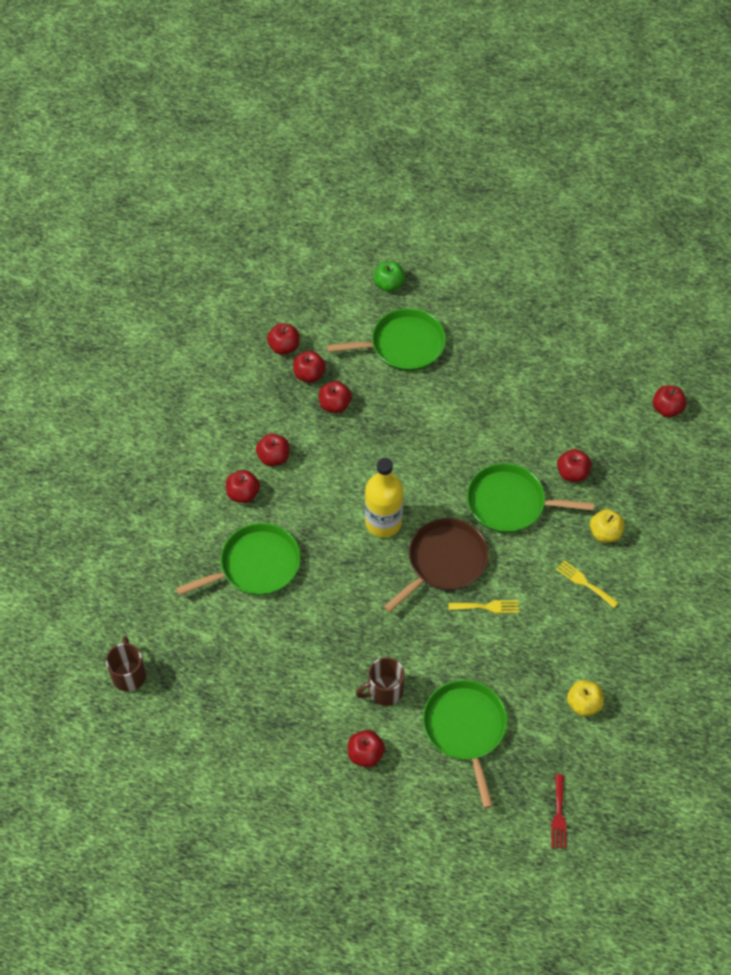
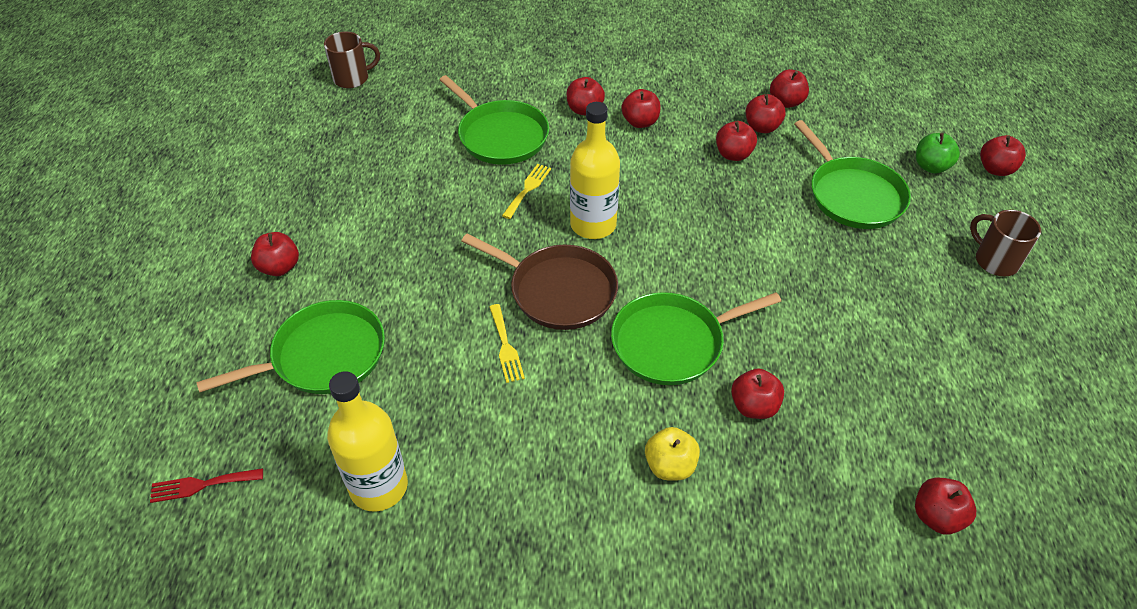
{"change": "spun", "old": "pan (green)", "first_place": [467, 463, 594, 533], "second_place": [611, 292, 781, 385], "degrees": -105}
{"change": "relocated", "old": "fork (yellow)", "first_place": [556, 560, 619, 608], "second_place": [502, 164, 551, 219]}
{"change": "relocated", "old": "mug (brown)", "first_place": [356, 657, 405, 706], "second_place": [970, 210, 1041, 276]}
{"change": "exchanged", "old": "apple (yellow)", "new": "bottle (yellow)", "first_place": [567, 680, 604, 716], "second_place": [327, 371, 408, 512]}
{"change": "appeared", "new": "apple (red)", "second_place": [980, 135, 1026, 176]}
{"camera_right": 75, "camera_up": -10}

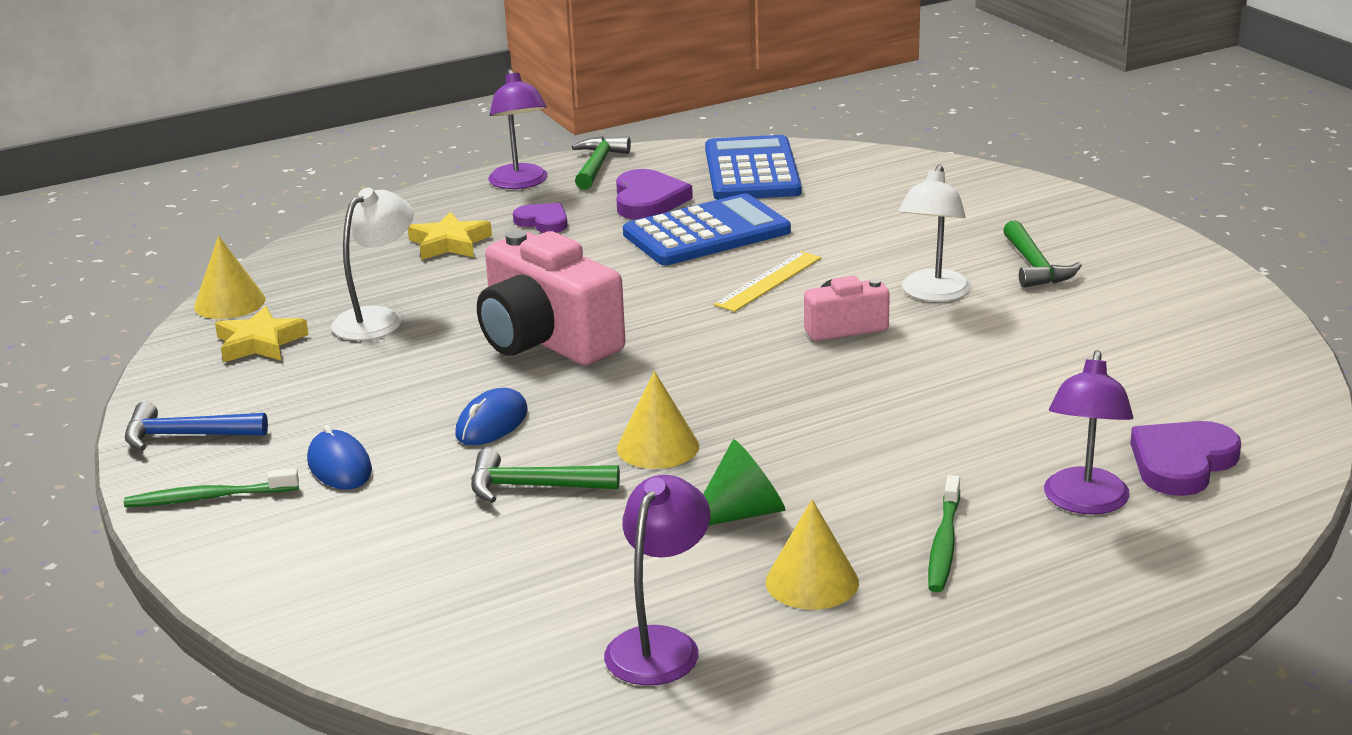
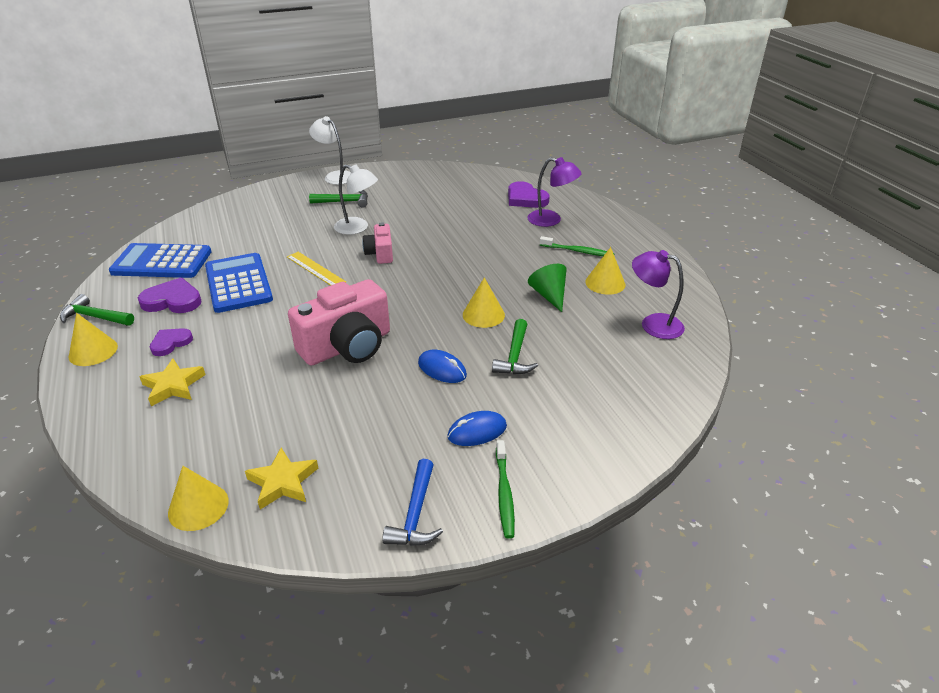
{"change": "exchanged", "old": "lamp (purple)", "new": "cone (yellow)", "first_place": [488, 69, 548, 189], "second_place": [68, 313, 118, 366]}
{"change": "relocated", "old": "lamp (white)", "first_place": [331, 187, 413, 341], "second_place": [309, 116, 351, 185]}
{"camera_right": -85, "camera_up": 10}

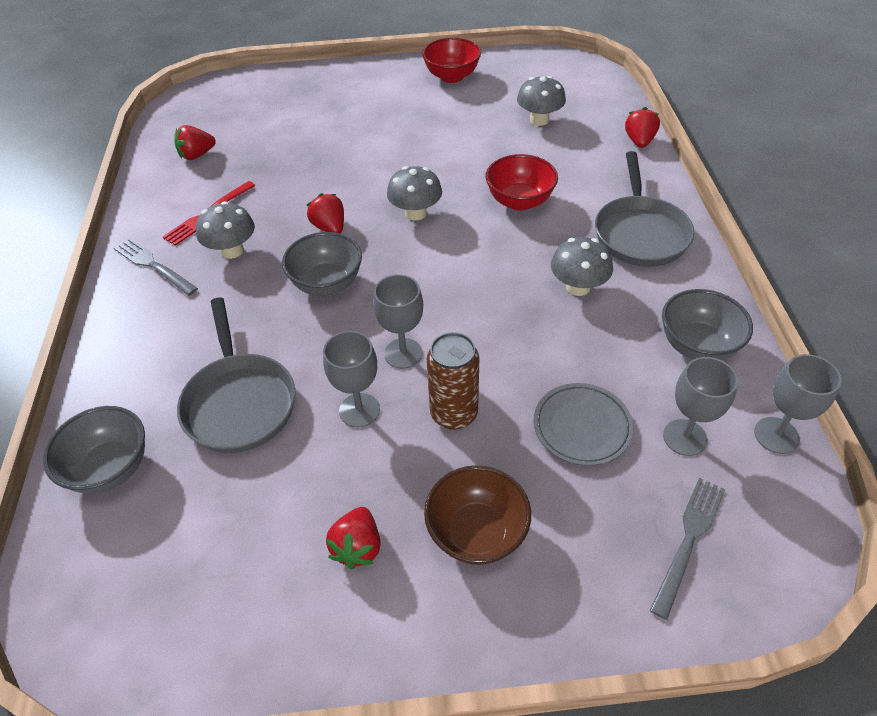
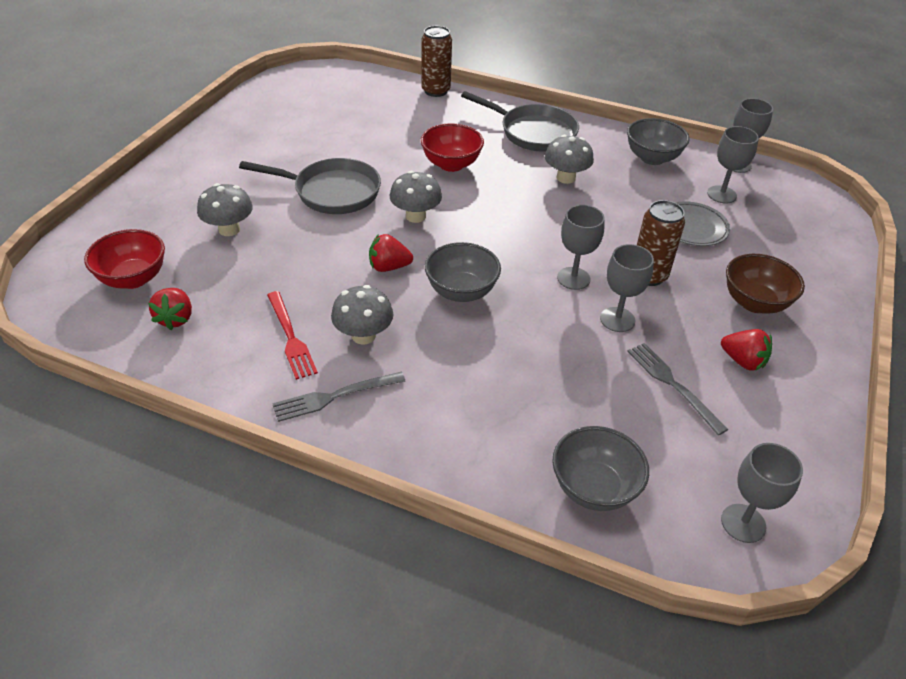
{"change": "relocated", "old": "bowl (red)", "first_place": [422, 37, 481, 83], "second_place": [84, 229, 165, 289]}
{"change": "relocated", "old": "mushroom (grey)", "first_place": [517, 76, 566, 126], "second_place": [197, 183, 253, 236]}
{"change": "exchanged", "old": "strawberry (red)", "new": "can (brown)", "first_place": [625, 107, 660, 148], "second_place": [421, 26, 452, 97]}
{"change": "relocated", "old": "pan (grey)", "first_place": [177, 297, 296, 453], "second_place": [239, 158, 381, 214]}
{"change": "relocated", "old": "fork (grey)", "first_place": [649, 478, 725, 620], "second_place": [627, 343, 728, 435]}
{"change": "appeared", "new": "goblet (grey)", "second_place": [721, 443, 803, 543]}
{"camera_right": -65, "camera_up": -5}

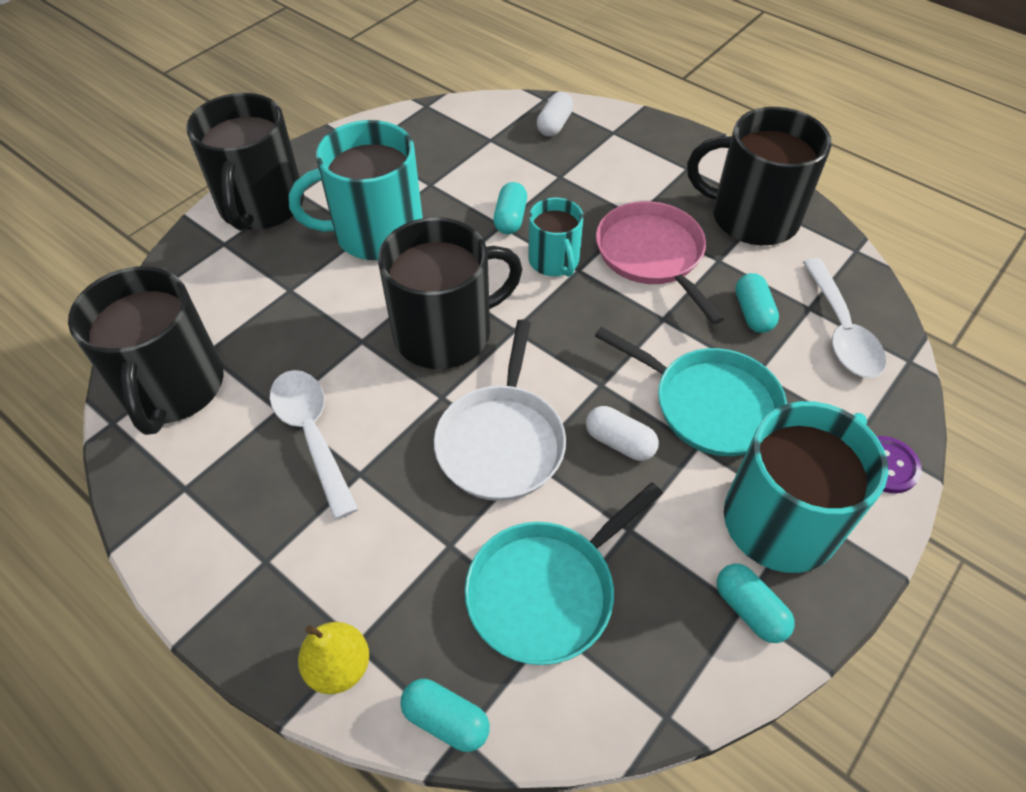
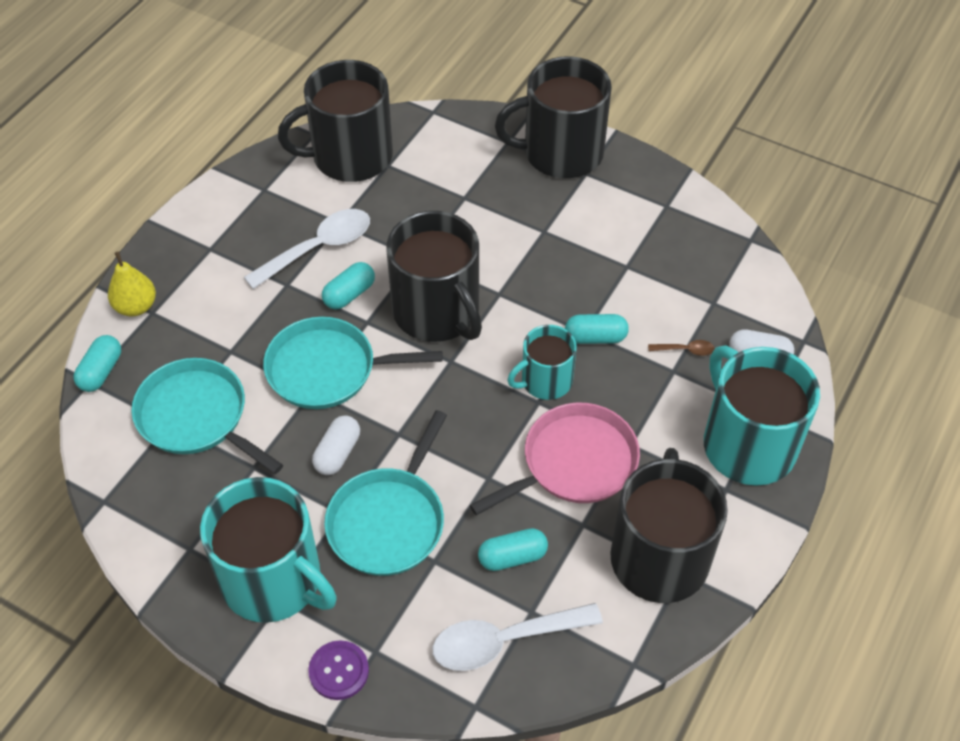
{"change": "relocated", "old": "mug (turquoise)", "first_place": [289, 120, 423, 260], "second_place": [704, 345, 820, 486]}
{"change": "colour", "old": "pan (white)", "new": "pan (turquoise)", "first_place": [434, 319, 566, 501], "second_place": [263, 317, 443, 409]}
{"change": "relocated", "old": "capsule (turquoise)", "first_place": [717, 564, 795, 643], "second_place": [322, 262, 375, 309]}
{"change": "appeared", "new": "spoon (brown)", "second_place": [648, 340, 715, 356]}
{"camera_right": 80, "camera_up": 0}

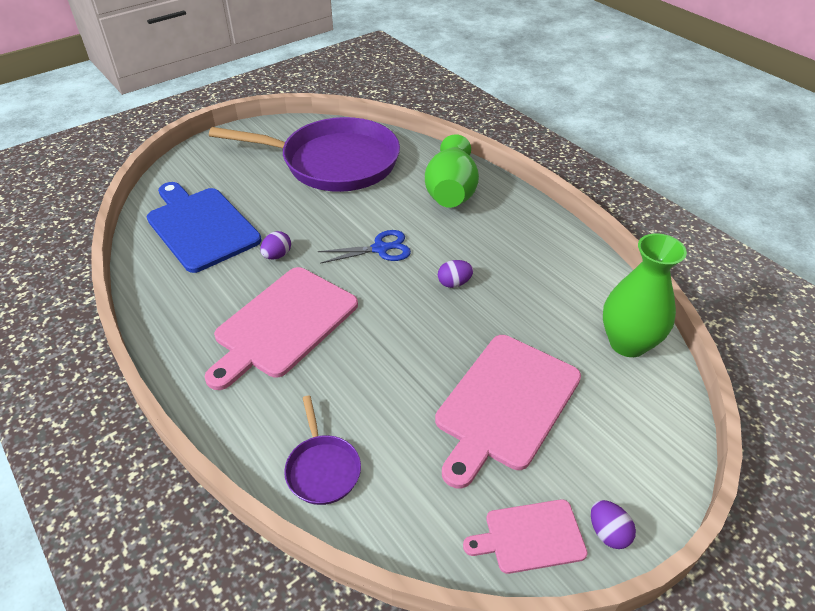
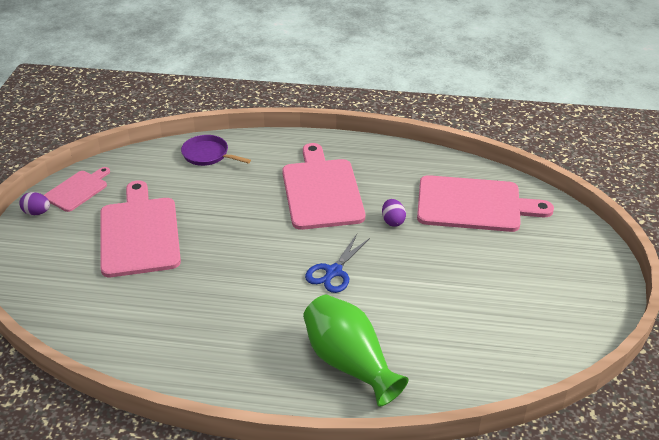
{"change": "missing", "old": "pan (purple)", "first_place": [209, 117, 400, 192]}
{"change": "colour", "old": "cutting board (blue)", "new": "cutting board (pink)", "first_place": [147, 182, 262, 273], "second_place": [417, 175, 554, 232]}
{"change": "missing", "old": "vase (green)", "first_place": [603, 233, 687, 357]}
{"change": "missing", "old": "egg (purple)", "first_place": [438, 260, 473, 288]}
{"camera_right": 135, "camera_up": -5}

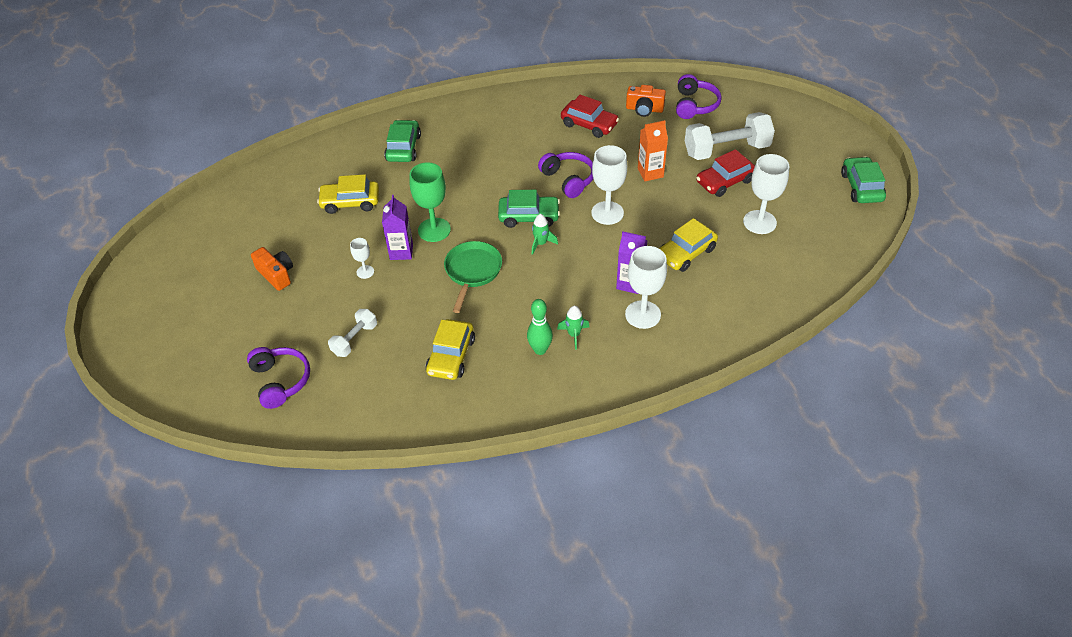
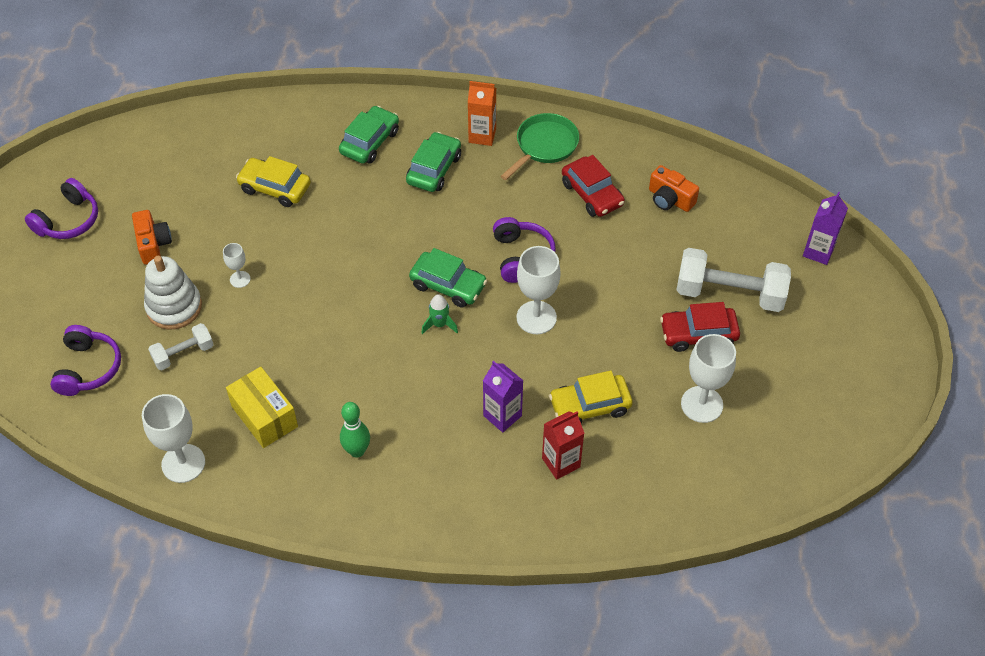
{"change": "relocated", "old": "headphones (purple)", "first_place": [676, 74, 722, 119], "second_place": [25, 178, 98, 239]}
{"change": "relocated", "old": "carton (orange)", "first_place": [638, 120, 668, 181], "second_place": [468, 81, 496, 146]}
{"change": "relocated", "old": "car (green)", "first_place": [841, 157, 886, 203], "second_place": [406, 132, 461, 192]}
{"change": "missing", "old": "goblet (green)", "first_place": [410, 162, 451, 242]}
{"change": "relocated", "old": "carton (purple)", "first_place": [382, 195, 413, 260], "second_place": [803, 192, 848, 265]}
{"change": "relocated", "old": "pan (green)", "first_place": [444, 241, 502, 313], "second_place": [501, 113, 579, 180]}
{"change": "relocated", "old": "goblet (white)", "first_place": [625, 246, 667, 329], "second_place": [142, 394, 205, 483]}
{"change": "missing", "old": "rocket (green)", "first_place": [557, 306, 589, 350]}
{"change": "exchanged", "old": "car (yellow)", "new": "box (yellow)", "first_place": [426, 319, 475, 380], "second_place": [226, 367, 298, 448]}
{"change": "appeared", "new": "stacking toy (white)", "second_place": [144, 256, 202, 330]}
{"change": "appeared", "new": "carton (red)", "second_place": [542, 411, 584, 480]}
{"camera_right": 25, "camera_up": 5}

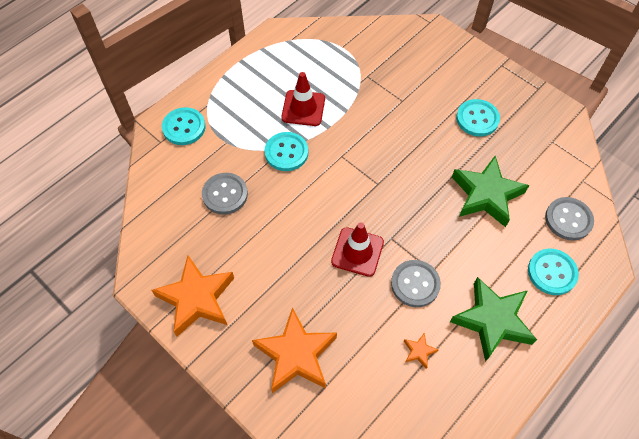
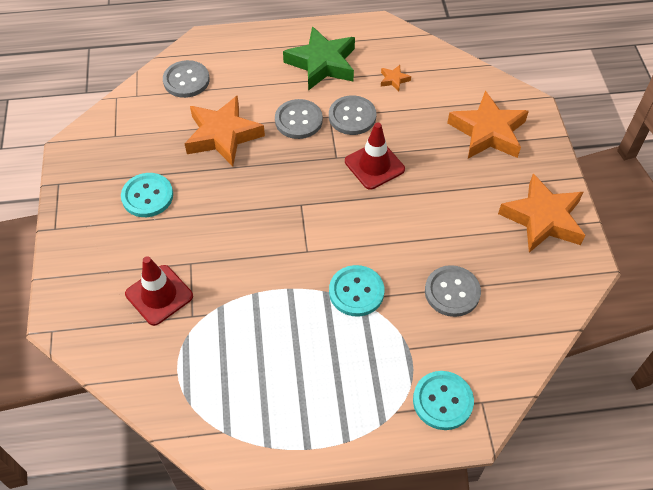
{"change": "relocated", "old": "traffic cone (red)", "first_place": [281, 72, 325, 126], "second_place": [125, 256, 193, 326]}
{"change": "colour", "old": "star (green)", "new": "star (orange)", "first_place": [452, 156, 529, 227], "second_place": [185, 95, 265, 166]}
{"change": "missing", "old": "button (turquoise)", "first_place": [528, 249, 579, 295]}
{"change": "appeared", "new": "button (grey)", "second_place": [275, 99, 323, 139]}
{"camera_right": -140, "camera_up": -5}

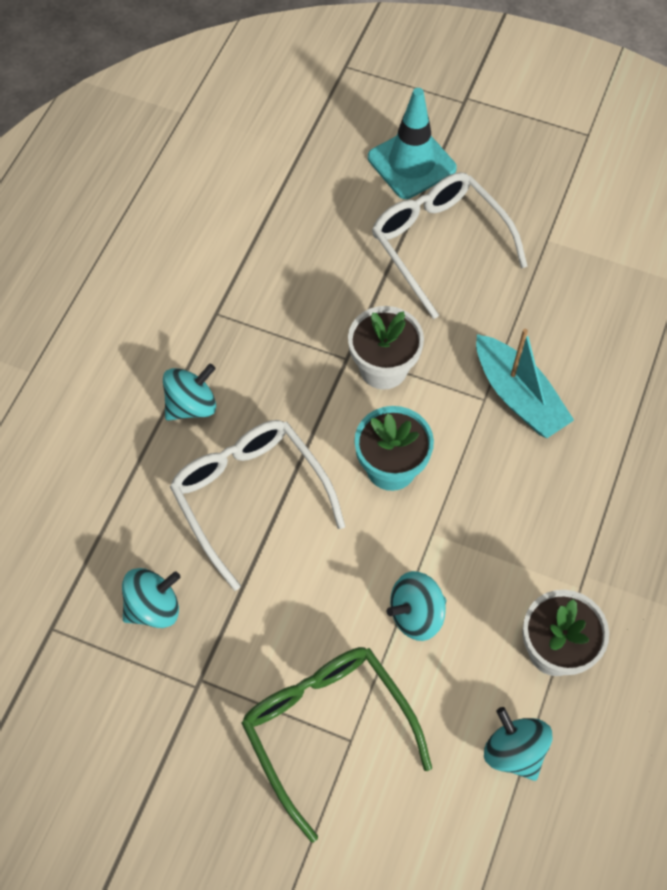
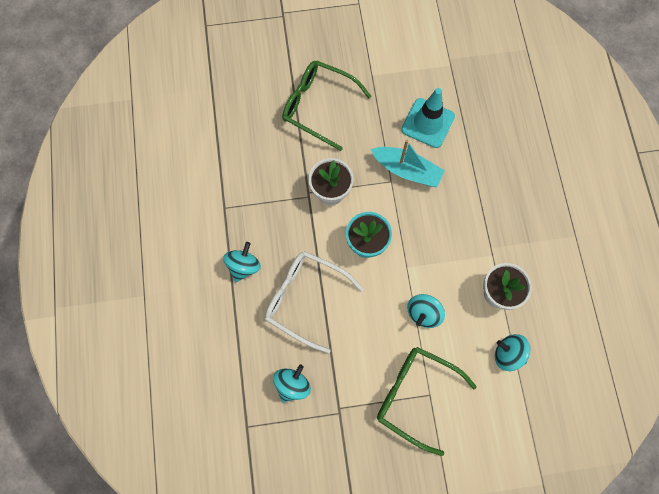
{"change": "relocated", "old": "traffic cone (turquoise)", "first_place": [368, 88, 457, 199], "second_place": [401, 88, 455, 148]}
{"change": "colour", "old": "glasses (white)", "new": "glasses (green)", "first_place": [372, 172, 527, 319], "second_place": [282, 60, 372, 151]}
{"camera_right": -30, "camera_up": 10}

